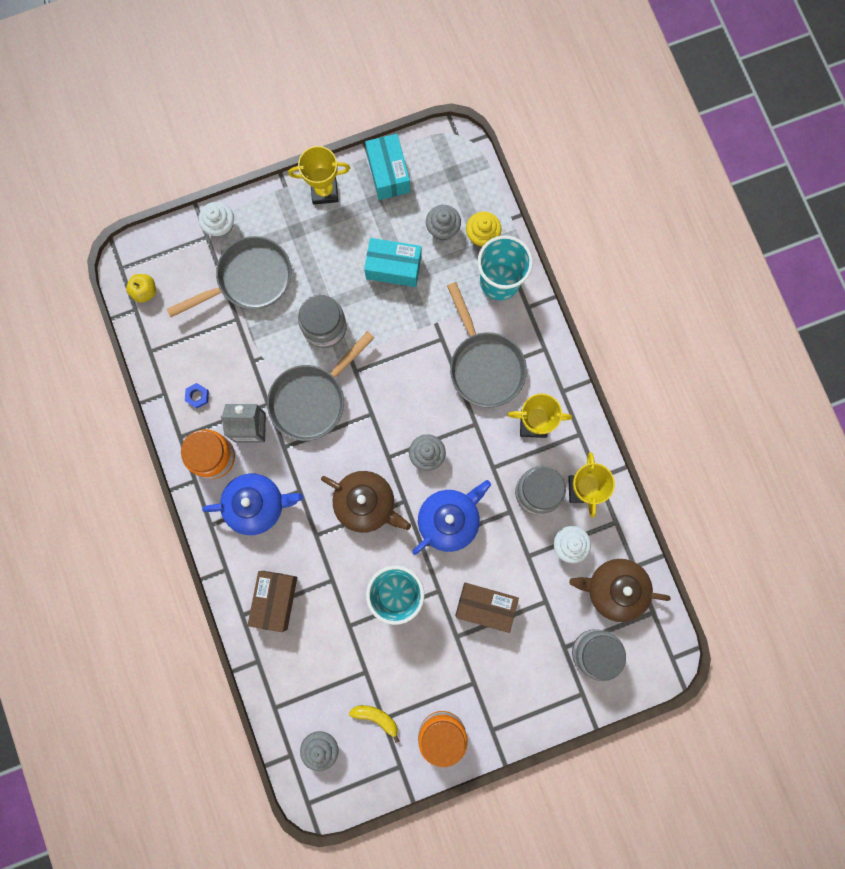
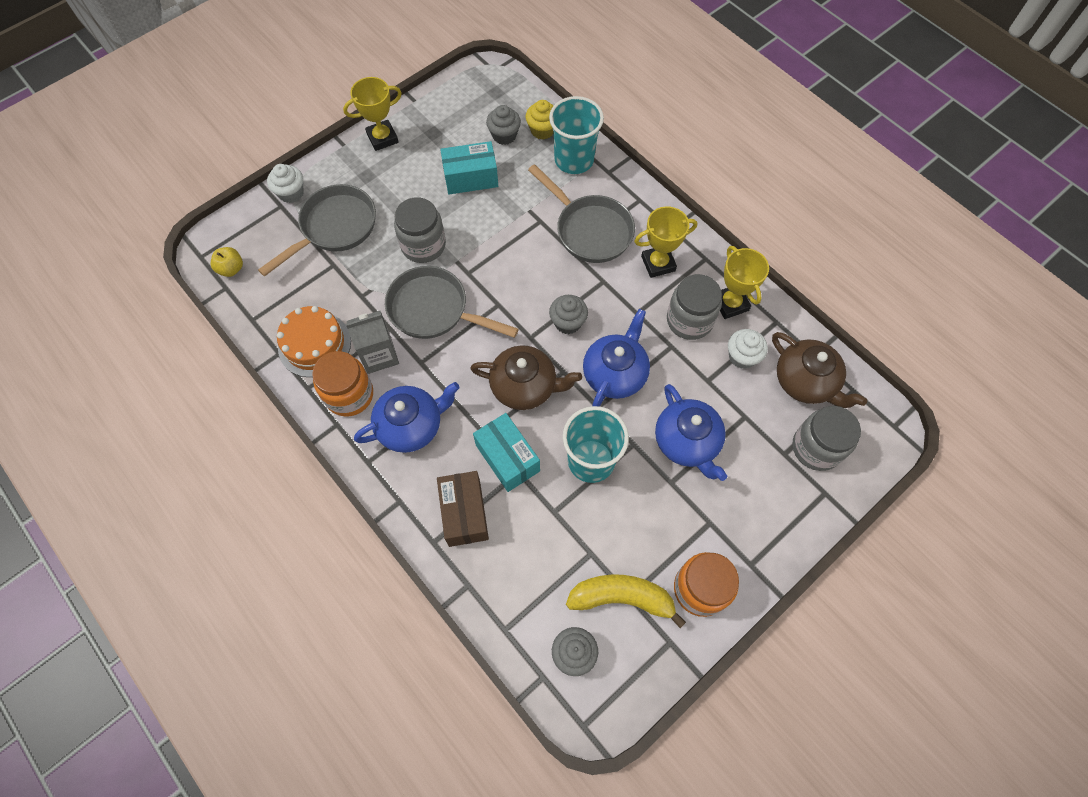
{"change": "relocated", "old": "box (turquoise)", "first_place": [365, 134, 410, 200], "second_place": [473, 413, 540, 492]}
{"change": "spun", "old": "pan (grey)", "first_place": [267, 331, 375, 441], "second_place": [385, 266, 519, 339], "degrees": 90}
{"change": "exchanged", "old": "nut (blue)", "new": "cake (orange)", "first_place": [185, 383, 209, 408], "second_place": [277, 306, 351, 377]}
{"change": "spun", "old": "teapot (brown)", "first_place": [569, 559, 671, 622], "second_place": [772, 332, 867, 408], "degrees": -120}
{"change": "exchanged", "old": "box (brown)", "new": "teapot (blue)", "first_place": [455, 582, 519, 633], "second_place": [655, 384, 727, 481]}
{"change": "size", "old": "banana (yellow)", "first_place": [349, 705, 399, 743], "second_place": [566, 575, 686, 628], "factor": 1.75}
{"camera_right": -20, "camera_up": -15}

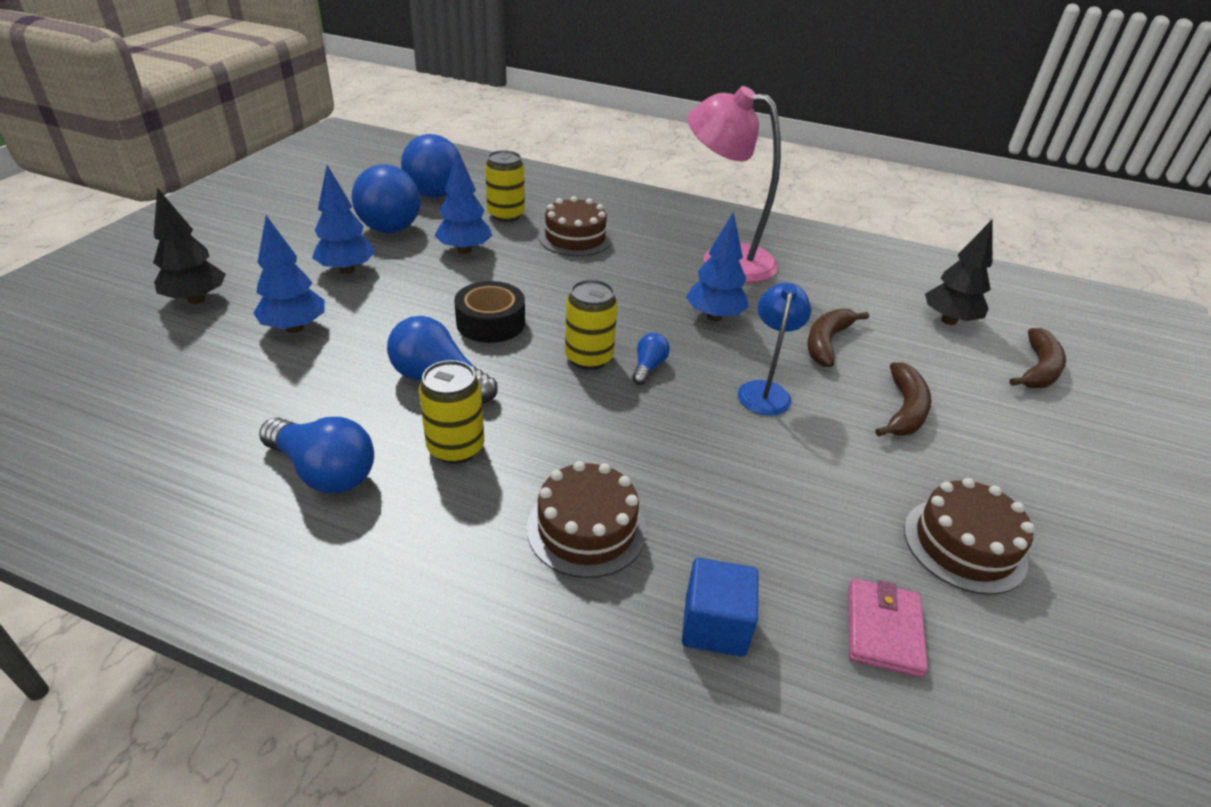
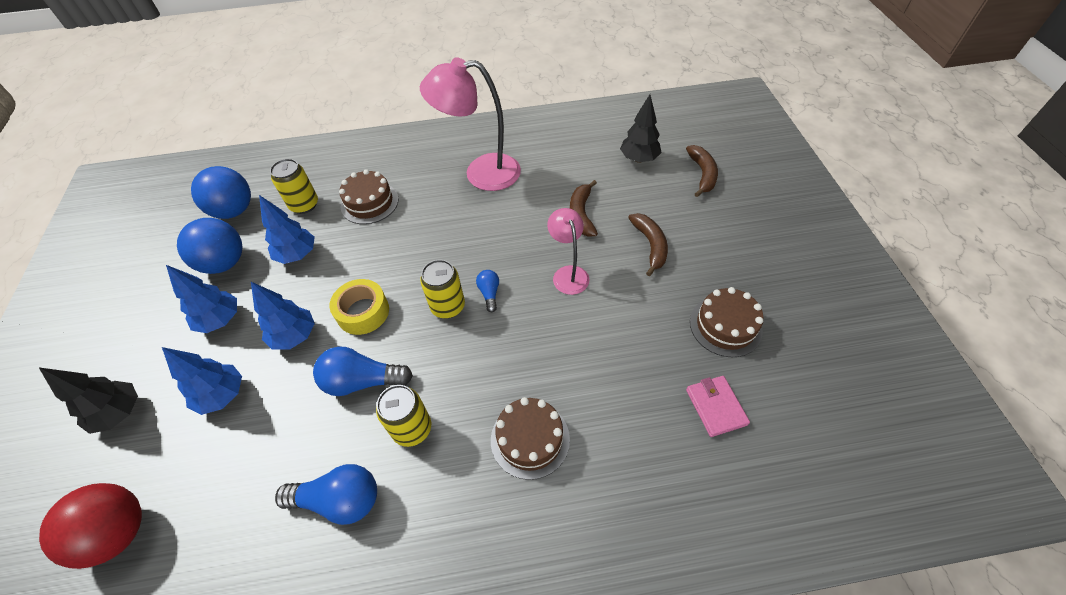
{"change": "relocated", "old": "tree (blue)", "first_place": [686, 211, 749, 321], "second_place": [251, 282, 315, 350]}
{"change": "colour", "old": "tape (black)", "new": "tape (yellow)", "first_place": [454, 281, 525, 343], "second_place": [329, 279, 389, 335]}
{"change": "colour", "old": "lamp (blue)", "new": "lamp (pink)", "first_place": [738, 283, 811, 416], "second_place": [547, 208, 589, 295]}
{"change": "missing", "old": "cube (blue)", "first_place": [682, 558, 759, 657]}
{"change": "appeared", "new": "ball (red)", "second_place": [39, 483, 142, 569]}
{"camera_right": -25, "camera_up": 15}

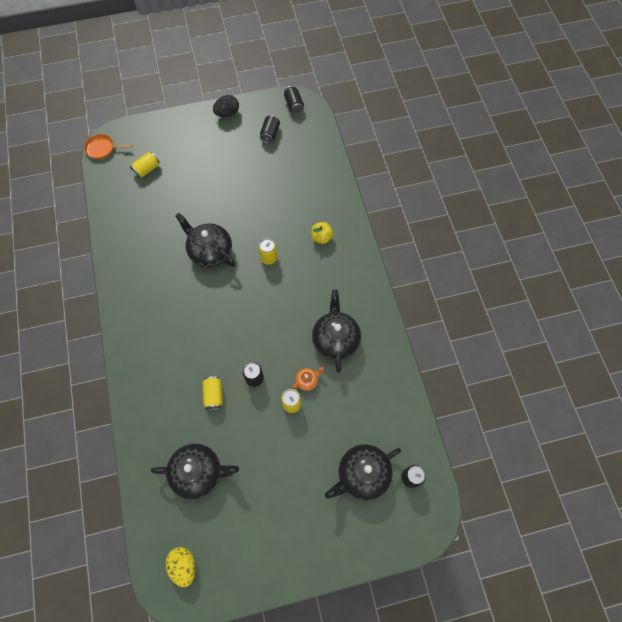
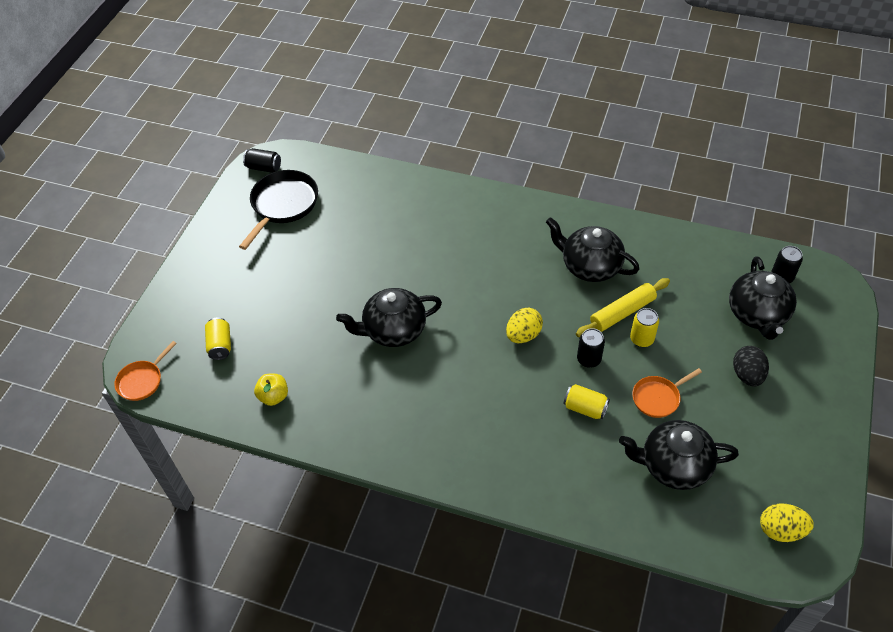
{"change": "relocated", "old": "egg (black)", "first_place": [213, 95, 239, 117], "second_place": [733, 346, 769, 387]}
{"change": "exchanged", "old": "can (black)", "new": "pan (black)", "first_place": [260, 115, 280, 143], "second_place": [239, 170, 318, 250]}
{"change": "relocated", "old": "apple (yellow)", "first_place": [311, 222, 333, 244], "second_place": [254, 373, 288, 406]}
{"change": "missing", "old": "can (yellow)", "first_place": [259, 239, 277, 265]}
{"change": "exchanged", "old": "teapot (orange)", "new": "rolling pin (yellow)", "first_place": [292, 367, 324, 391], "second_place": [576, 278, 670, 337]}
{"change": "spun", "old": "teapot (black)", "first_place": [151, 443, 239, 500], "second_place": [619, 420, 739, 490], "degrees": -120}
{"change": "appeared", "new": "egg (yellow)", "second_place": [506, 308, 543, 343]}
{"change": "appeared", "new": "pan (orange)", "second_place": [632, 368, 702, 418]}
{"camera_right": -55, "camera_up": -15}

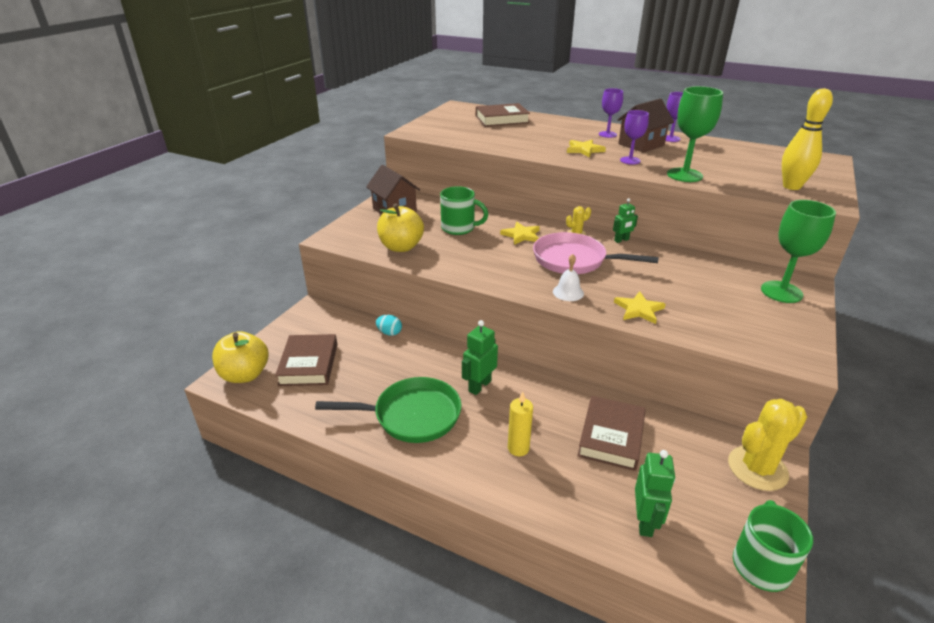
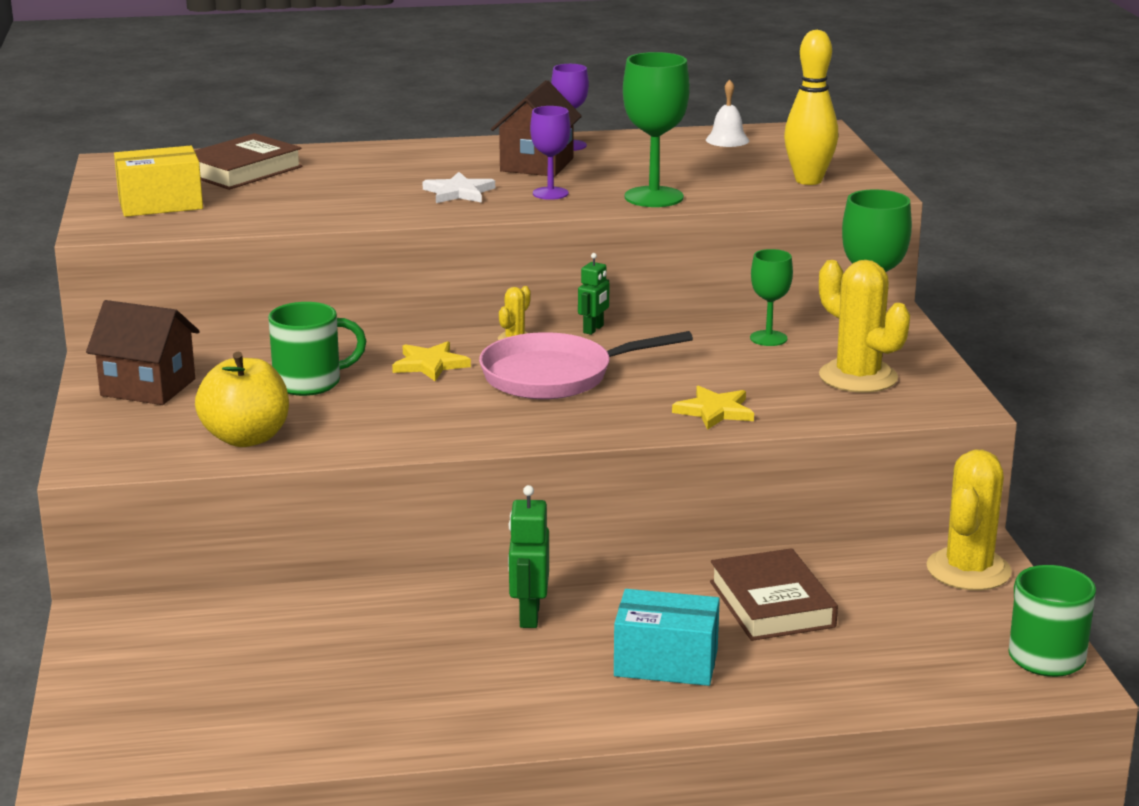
{"change": "missing", "old": "goblet (purple)", "first_place": [599, 88, 623, 138]}
{"change": "colour", "old": "star (yellow)", "new": "star (white)", "first_place": [567, 140, 606, 157], "second_place": [422, 172, 495, 203]}
{"change": "relocated", "old": "bell (white)", "first_place": [553, 254, 584, 301], "second_place": [706, 80, 749, 147]}
{"change": "missing", "old": "egg (turquoise)", "first_place": [376, 315, 402, 336]}
{"change": "missing", "old": "apple (yellow)", "first_place": [212, 331, 268, 383]}
{"change": "missing", "old": "book (brown)", "first_place": [275, 334, 337, 386]}
{"change": "missing", "old": "pan (green)", "first_place": [315, 377, 462, 443]}
{"change": "exchanged", "old": "candle (yellow)", "new": "box (turquoise)", "first_place": [508, 392, 533, 456], "second_place": [614, 589, 720, 686]}
{"change": "missing", "old": "robot (green)", "first_place": [635, 450, 675, 537]}
{"change": "appeared", "new": "box (yellow)", "second_place": [114, 146, 203, 217]}
{"change": "appeared", "new": "goblet (green)", "second_place": [750, 249, 793, 346]}
{"change": "appeared", "new": "cactus (yellow)", "second_place": [819, 260, 910, 393]}
{"camera_right": -35, "camera_up": -10}

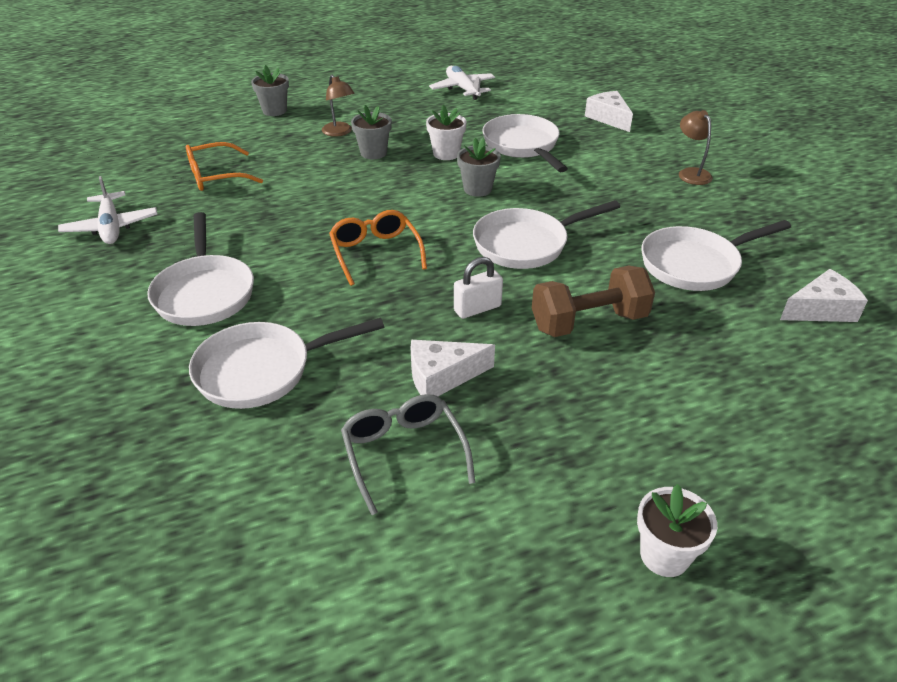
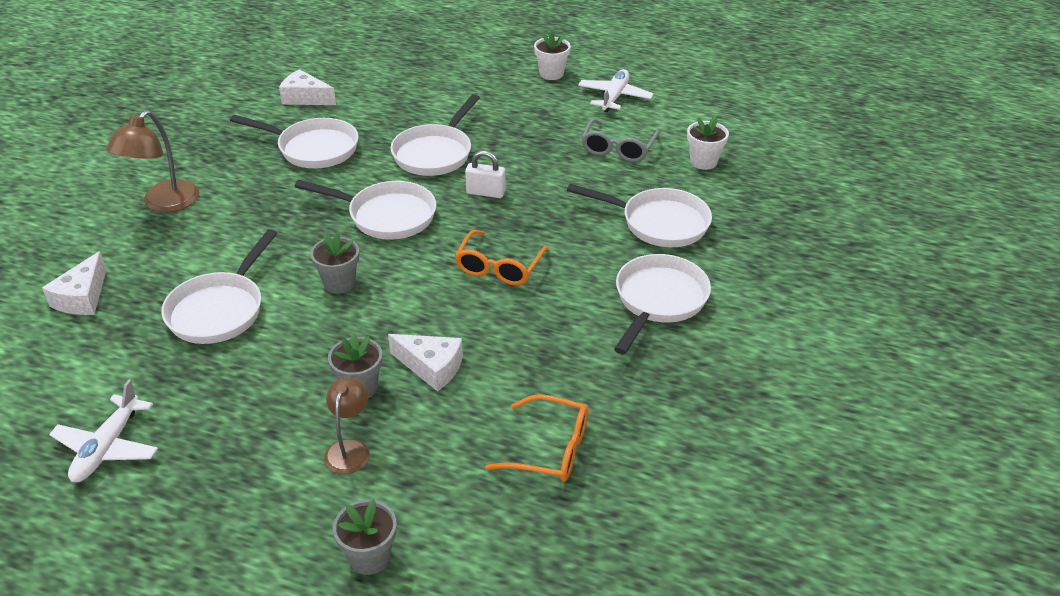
{"change": "relocated", "old": "flower pot (white)", "first_place": [426, 105, 467, 160], "second_place": [687, 116, 729, 170]}
{"change": "size", "old": "lamp (brown)", "first_place": [679, 110, 713, 185], "second_place": [106, 110, 199, 212], "factor": 1.57}
{"change": "relocated", "old": "plane (white)", "first_place": [58, 176, 157, 244], "second_place": [578, 69, 653, 113]}
{"change": "exchanged", "old": "dumbbell (brown)", "new": "pan (white)", "first_place": [532, 266, 655, 337], "second_place": [391, 94, 480, 176]}
{"change": "relocated", "old": "cheese (white)", "first_place": [411, 340, 495, 396], "second_place": [388, 334, 463, 392]}
{"camera_right": -140, "camera_up": 0}

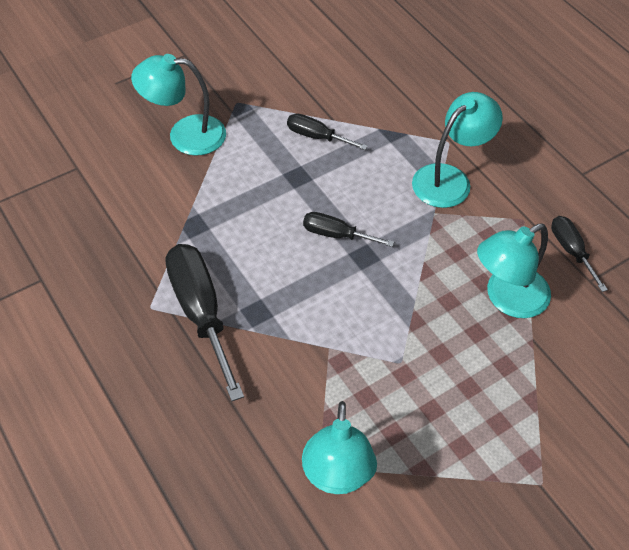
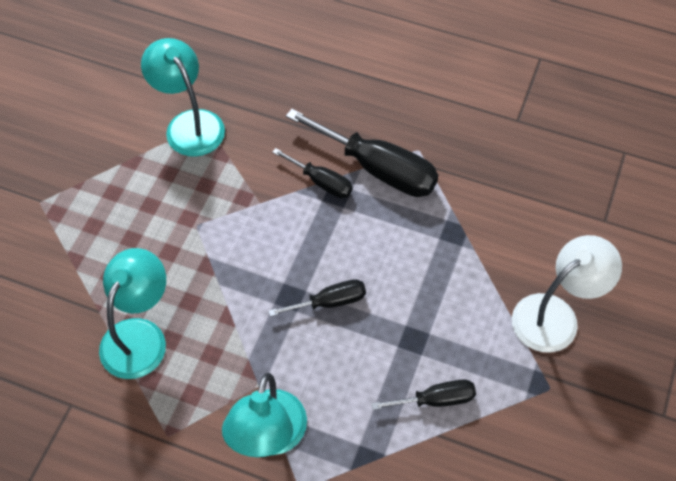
{"change": "colour", "old": "lamp (turquoise)", "new": "lamp (white)", "first_place": [131, 54, 226, 156], "second_place": [512, 235, 622, 353]}
{"change": "relocated", "old": "screwdriver (black)", "first_place": [551, 216, 608, 292], "second_place": [272, 148, 353, 198]}
{"camera_right": 145, "camera_up": 5}

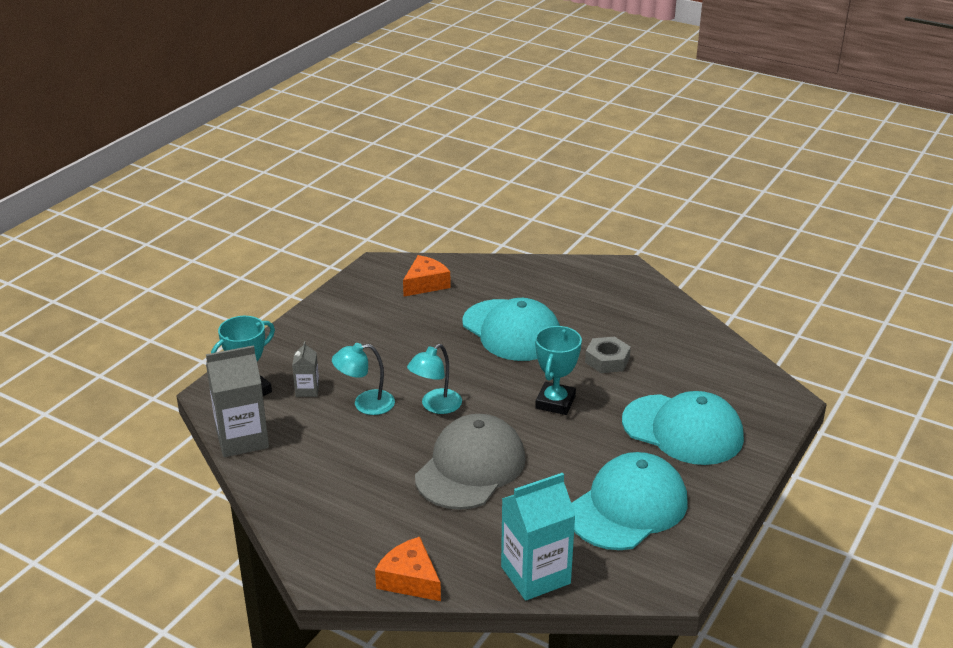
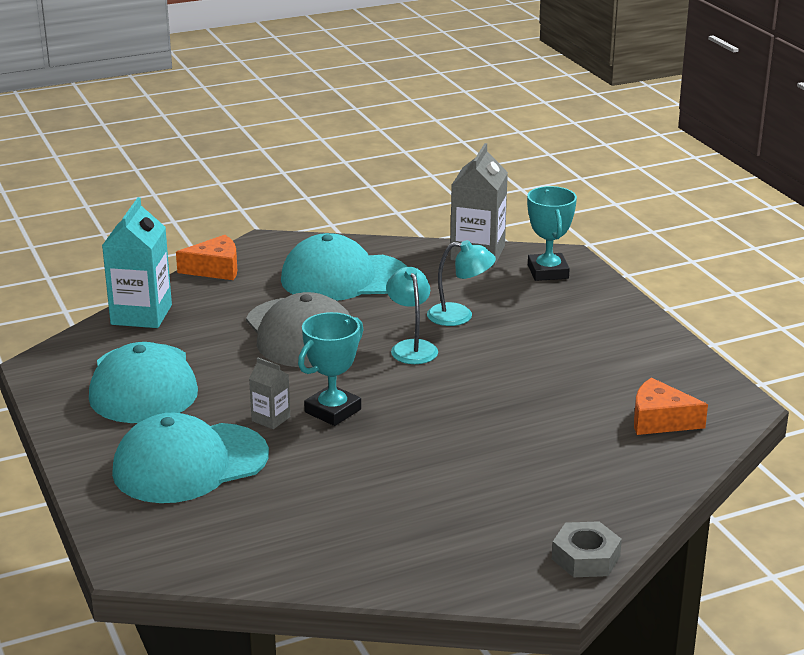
{"change": "spun", "old": "cheese (orange)", "first_place": [403, 255, 451, 297], "second_place": [634, 378, 708, 435], "degrees": 120}
{"change": "relocated", "old": "cap (turquoise)", "first_place": [462, 298, 560, 361], "second_place": [281, 233, 407, 301]}
{"change": "spun", "old": "trophy (turquoise)", "first_place": [535, 326, 582, 415], "second_place": [298, 312, 363, 426], "degrees": 75}
{"change": "relocated", "old": "nut (grey)", "first_place": [585, 337, 631, 373], "second_place": [552, 521, 622, 577]}
{"change": "relocated", "old": "carton (grey)", "first_place": [292, 341, 319, 397], "second_place": [249, 357, 290, 429]}
{"change": "spun", "old": "lamp (turquoise)", "first_place": [332, 343, 395, 415], "second_place": [427, 240, 496, 326], "degrees": 75}
{"camera_right": 125, "camera_up": -5}

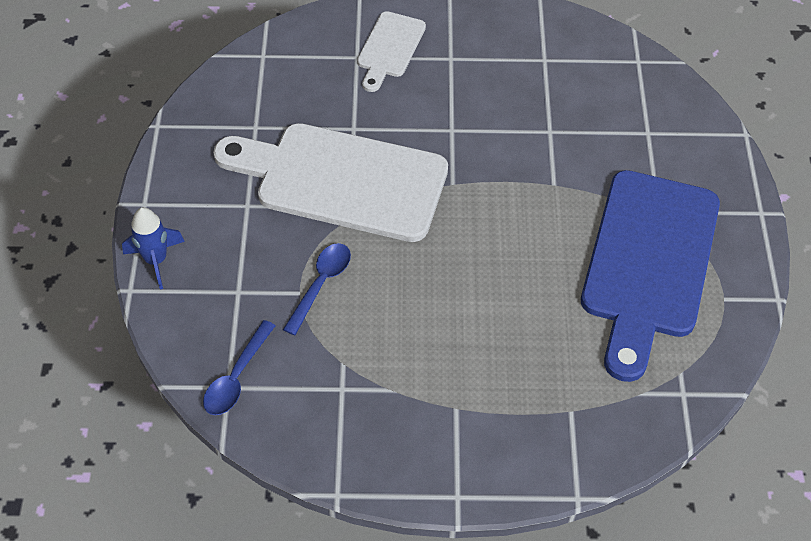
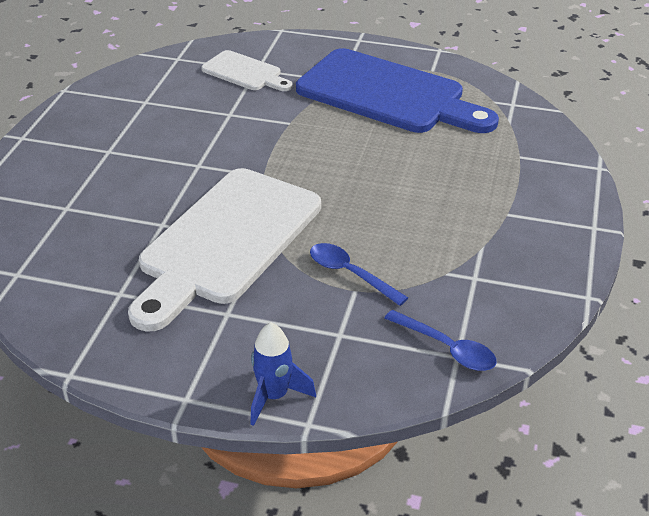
{"change": "relocated", "old": "cutting board (white)", "first_place": [357, 11, 426, 92], "second_place": [201, 50, 293, 91]}
{"camera_right": -75, "camera_up": -15}

